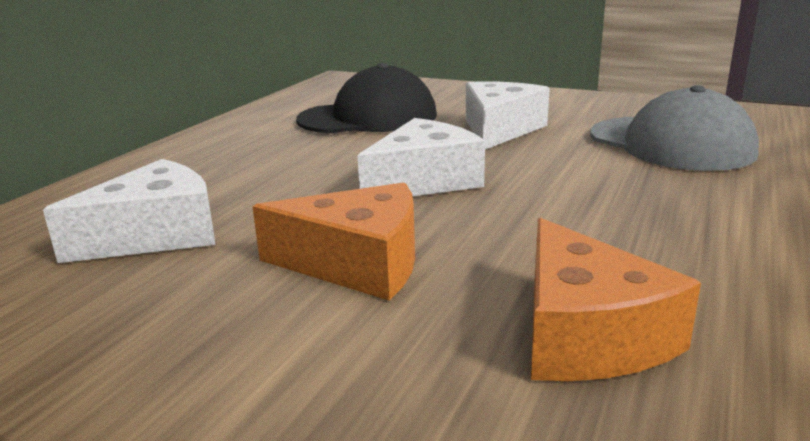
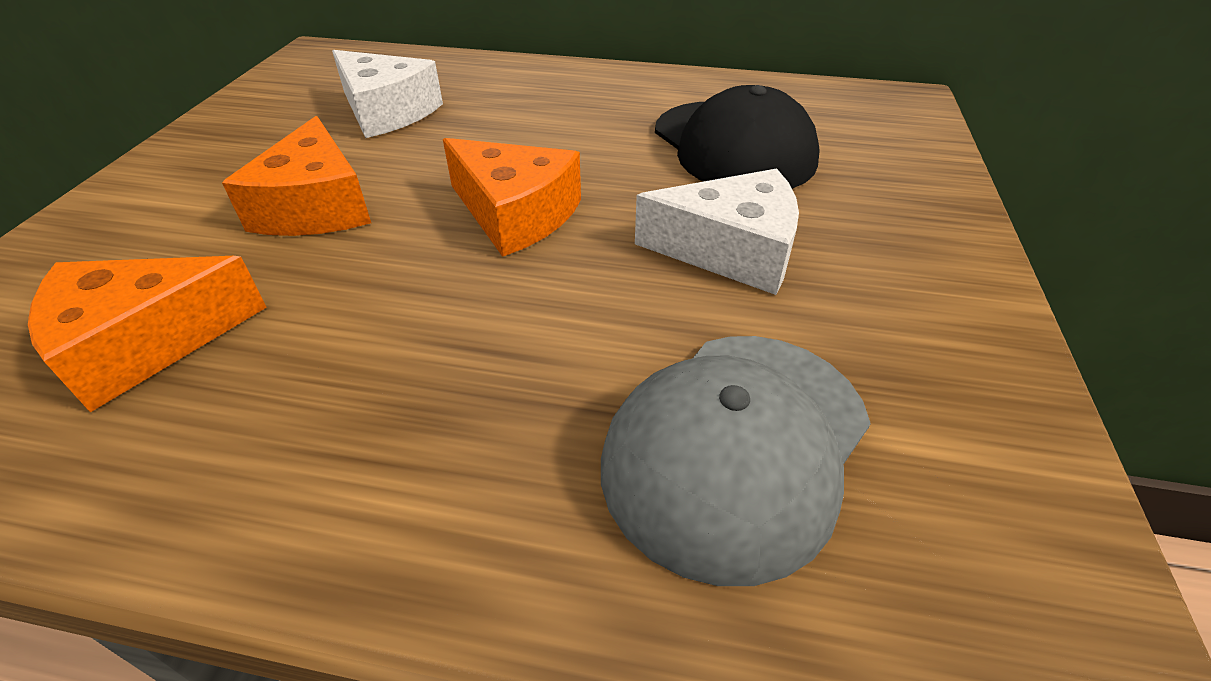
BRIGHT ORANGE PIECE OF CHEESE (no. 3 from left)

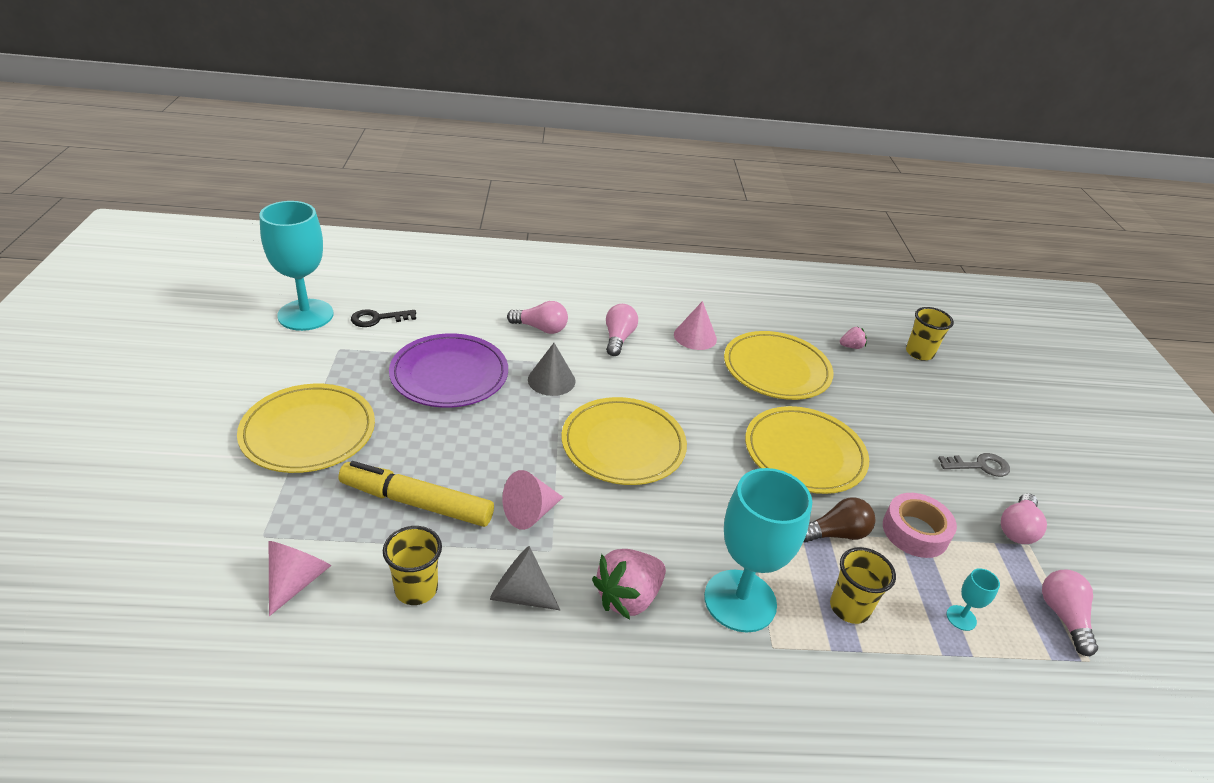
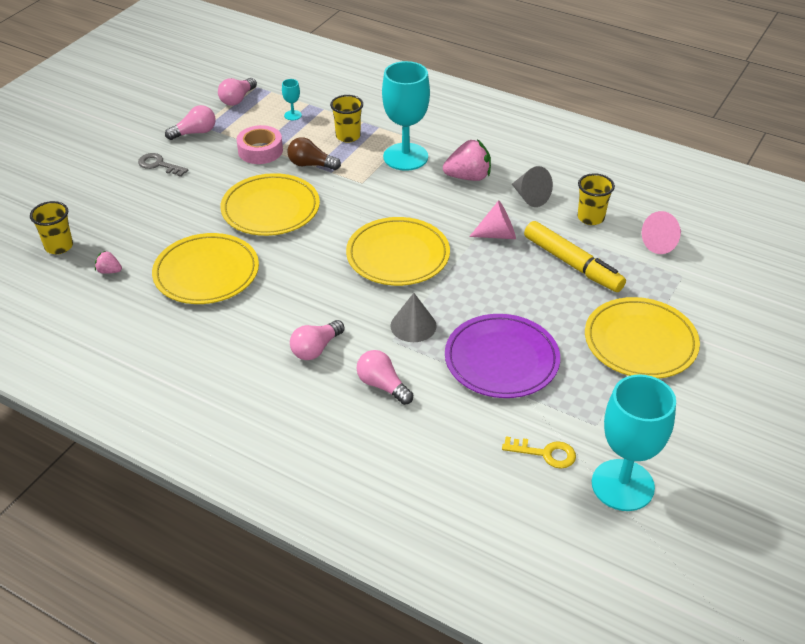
YELLOW DOOR KEY
ROSE-PINK CONE SHAPE (no. 3 from left in the first image)

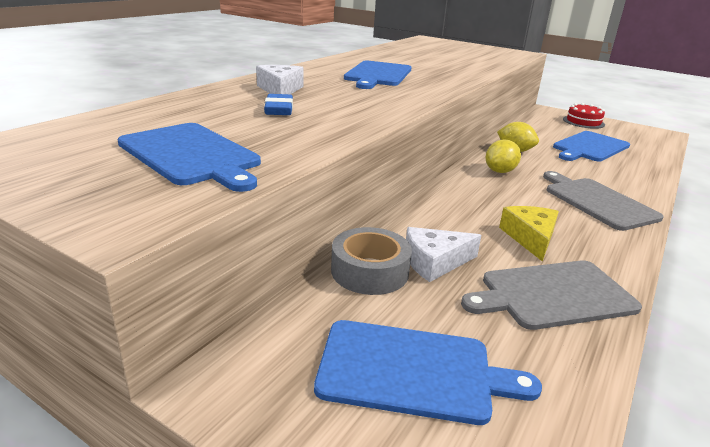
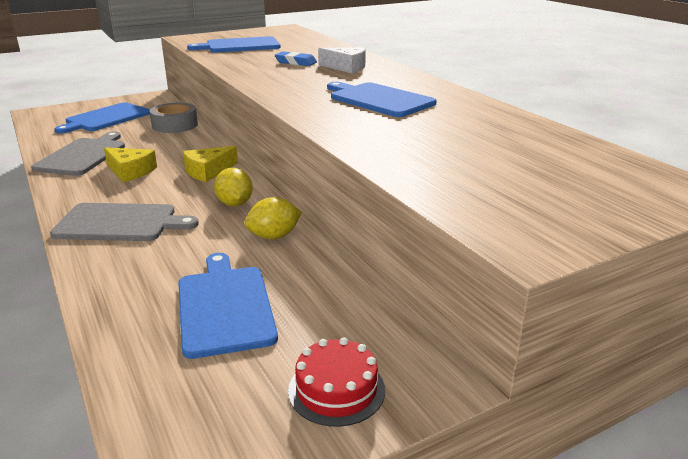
YELLOW PIECE OF CHEESE (no. 2 from left)
PURE WHITE PIECE OF CHEESE (no. 2 from left in the first image)

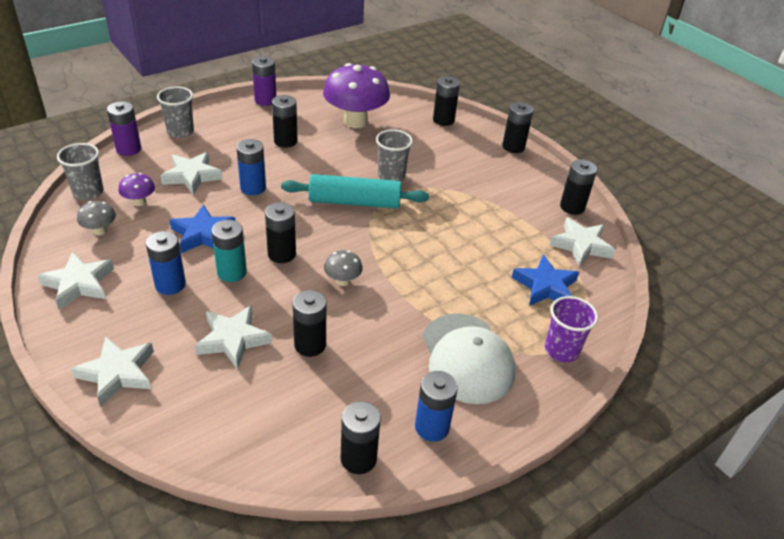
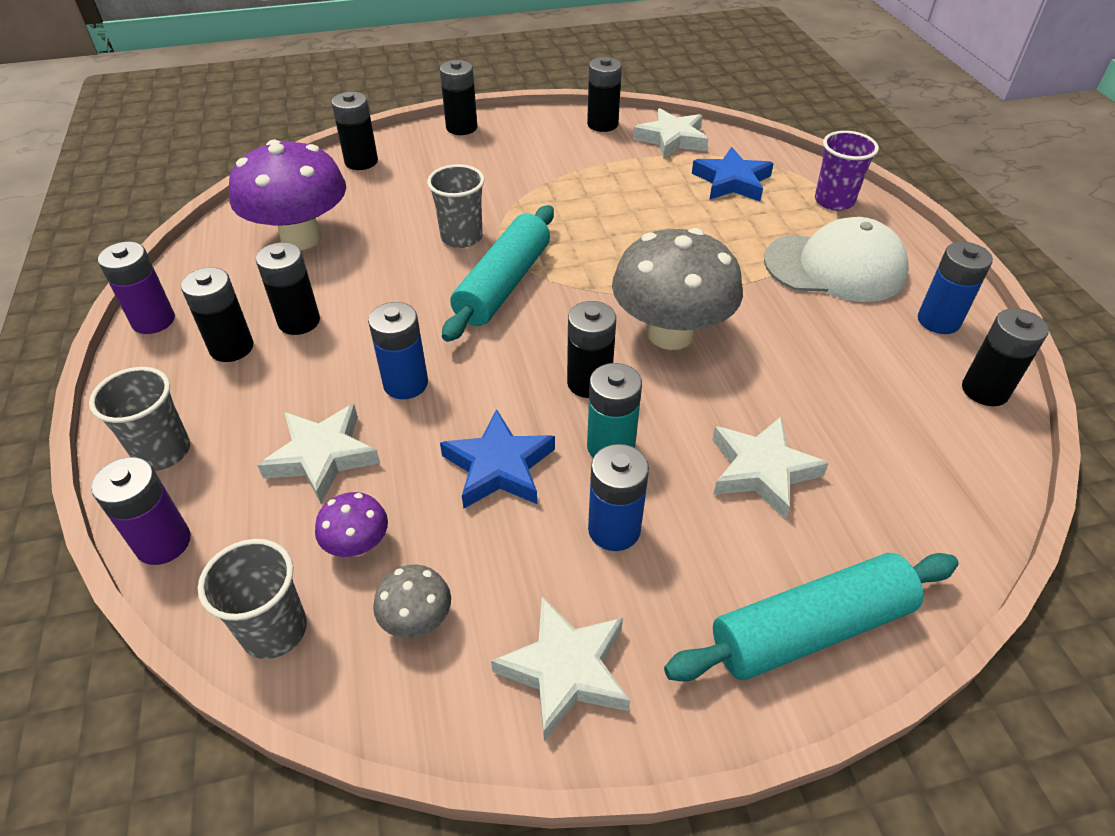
EBONY BATTERY (no. 1 from left)
GREY MUSHROOM (no. 2 from left)
TEAL DOUGH ROLLER (no. 2 from left)

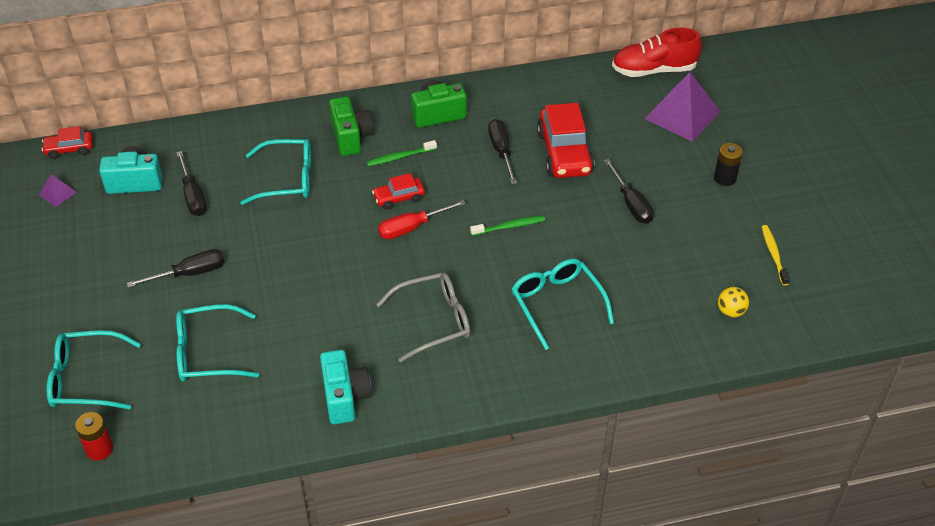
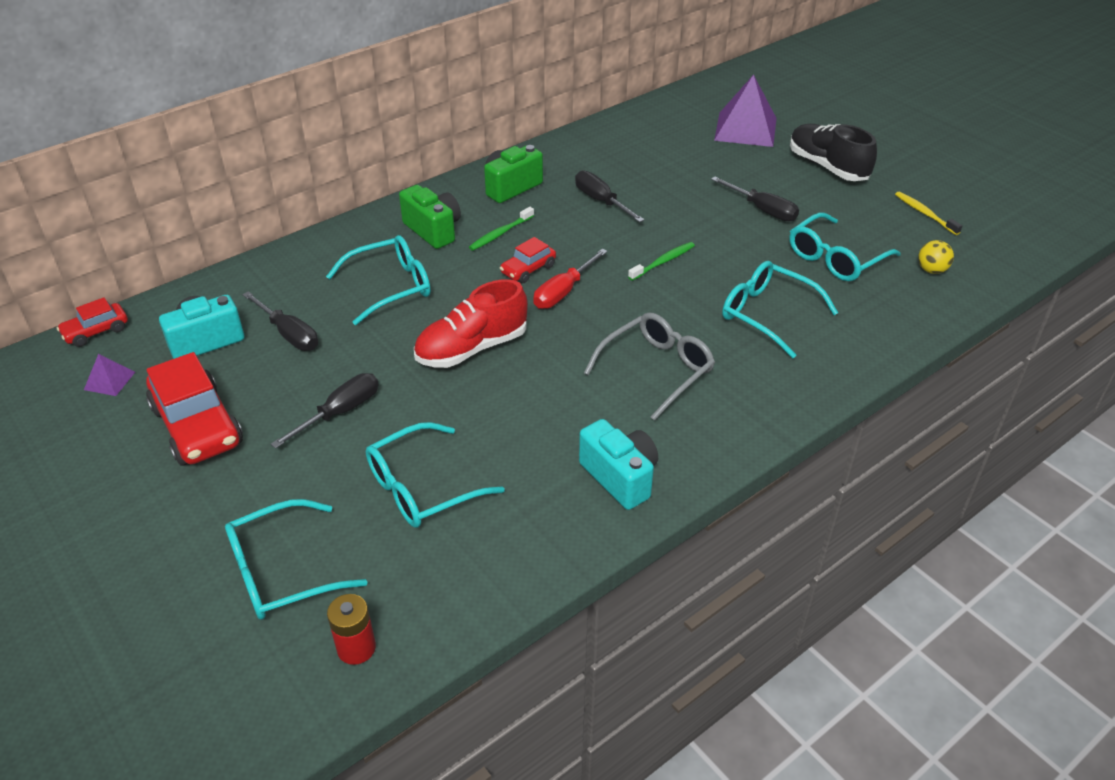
RED TOY CAR (no. 2 from left)
RED SNEAKER
TEAL GLASSES (no. 5 from left)
EBONY SNEAKER

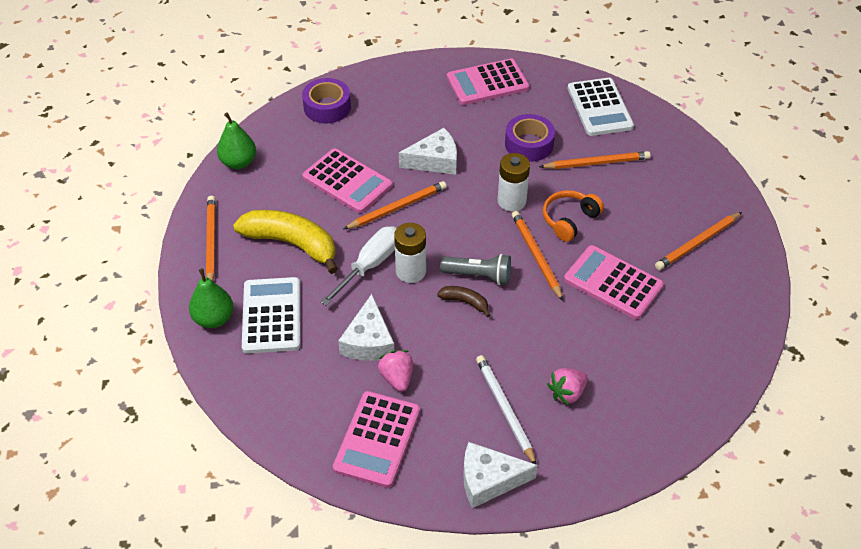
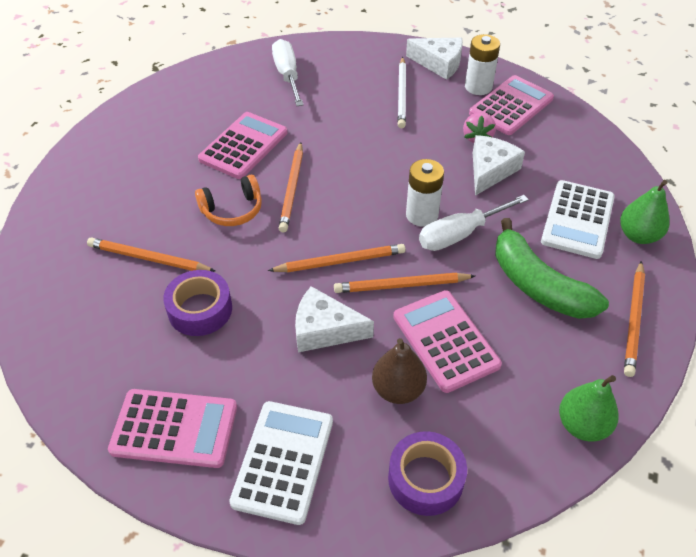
ROSE-PINK ADDING MACHINE (no. 2 from left)
PURE WHITE ADDING MACHINE (no. 1 from left)
BRIGHT ORANGE PENCIL (no. 3 from left)
PURE WHITE FLAT SCREWDRIVER (no. 1 from left)
BROWN PEAR FRUIT
PURE WHITE BATTERY (no. 2 from left)
EMERALD BANANA
BROWN BANANA
GREY FLASHLIGHT
ROSE-PINK BERRY (no. 2 from left in the first image)

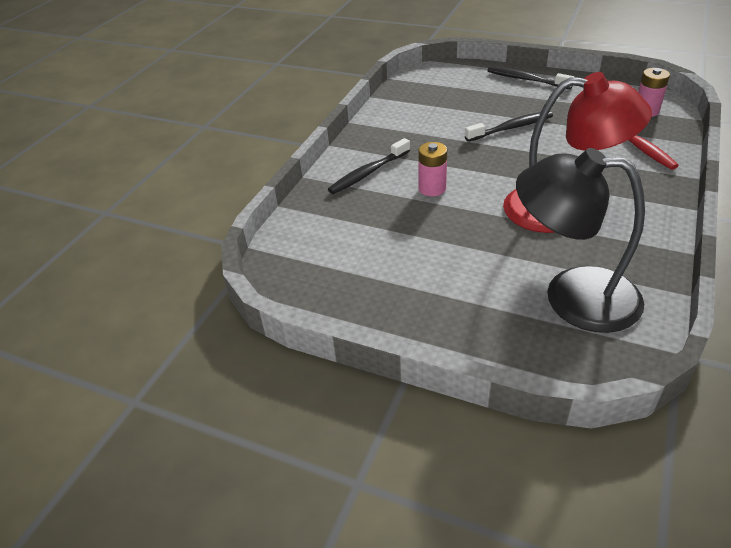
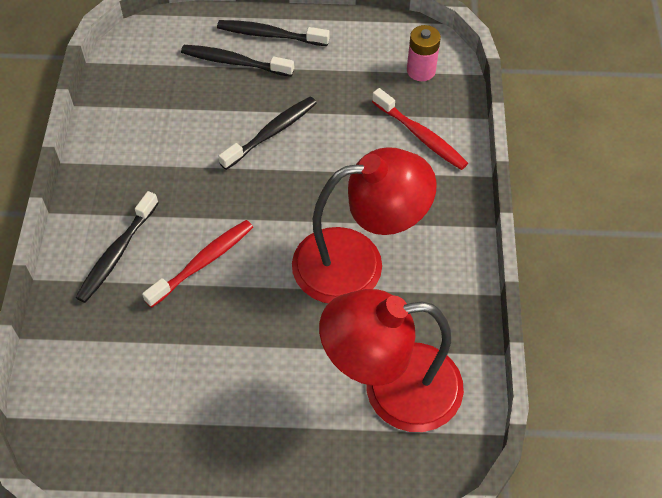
RED TOOTH BRUSH (no. 1 from left)
EBONY TOOTH BRUSH (no. 2 from left)
RED READING LAMP (no. 2 from left)

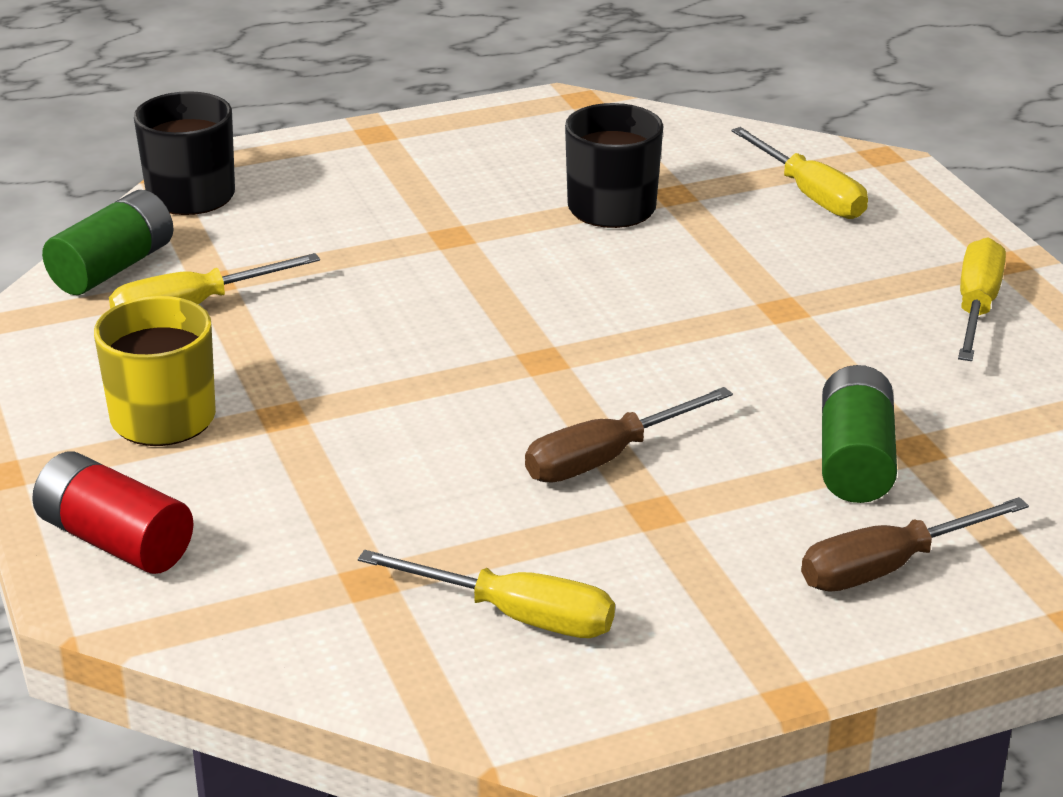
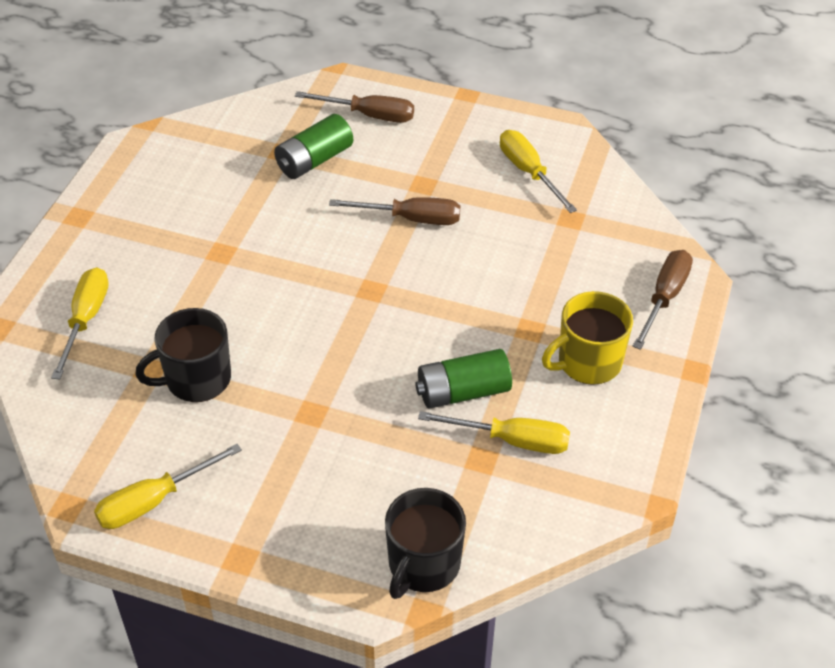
YELLOW FLAT SCREWDRIVER (no. 2 from left)
EMERALD BATTERY (no. 2 from left)
BROWN FLAT SCREWDRIVER (no. 3 from left)

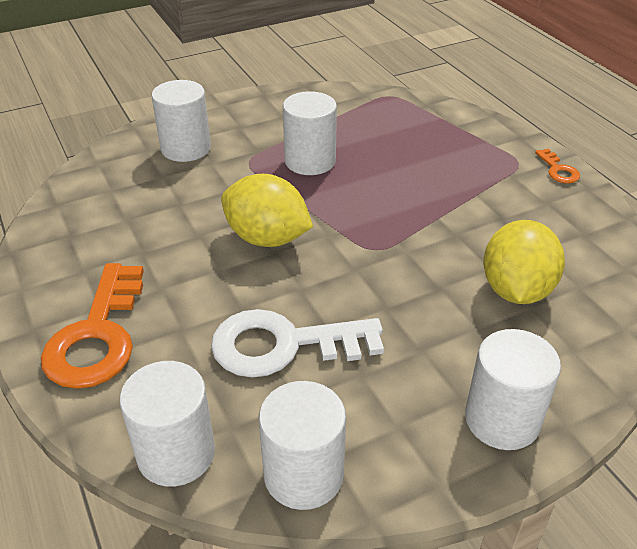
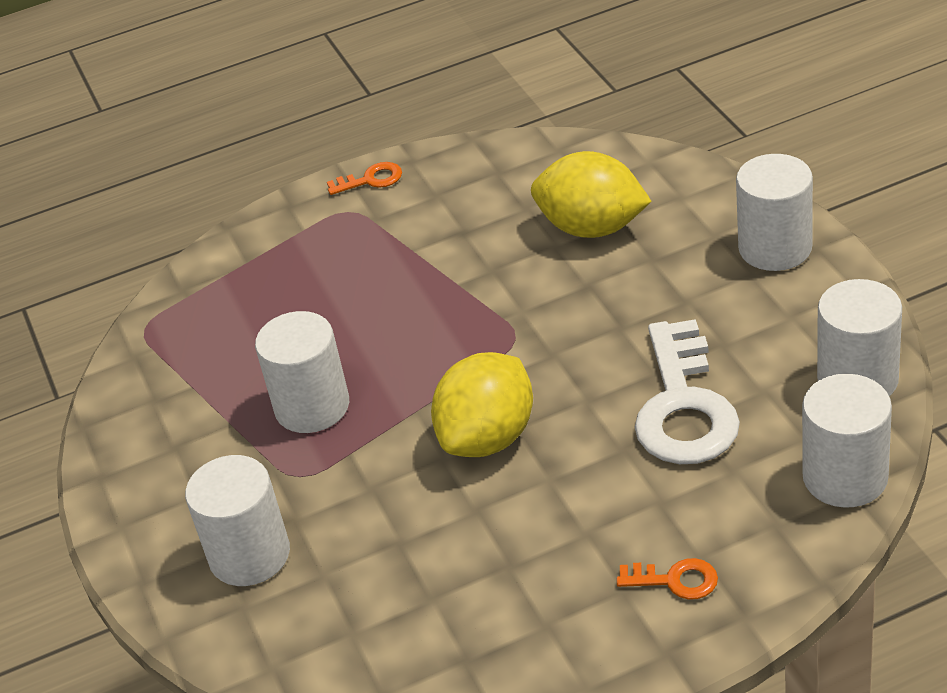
BRIGHT ORANGE DOOR KEY (no. 2 from left)

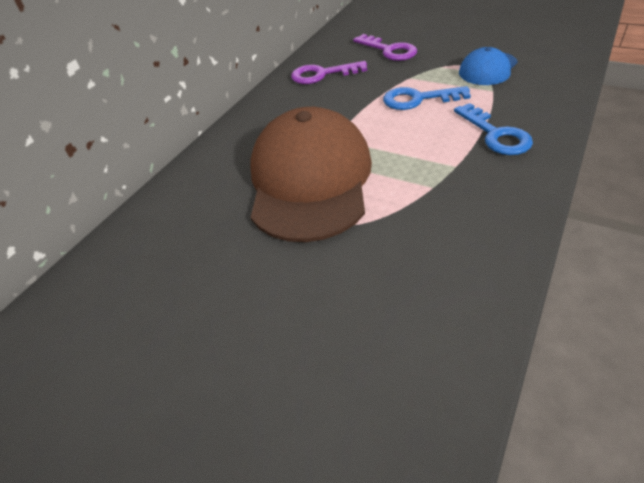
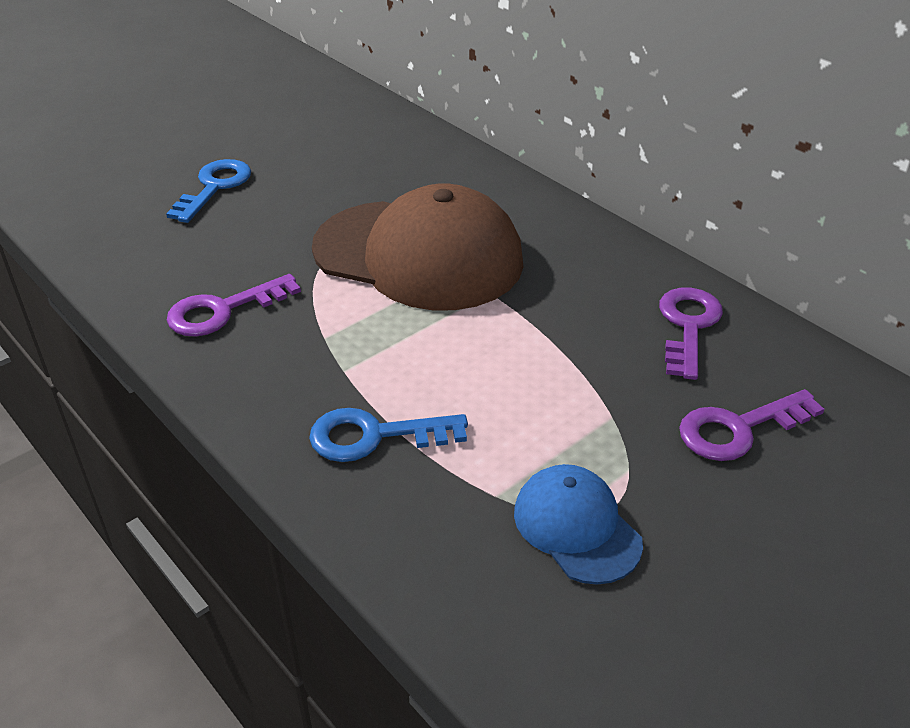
COBALT DOOR KEY (no. 1 from left)
PURPLE DOOR KEY (no. 1 from left)

